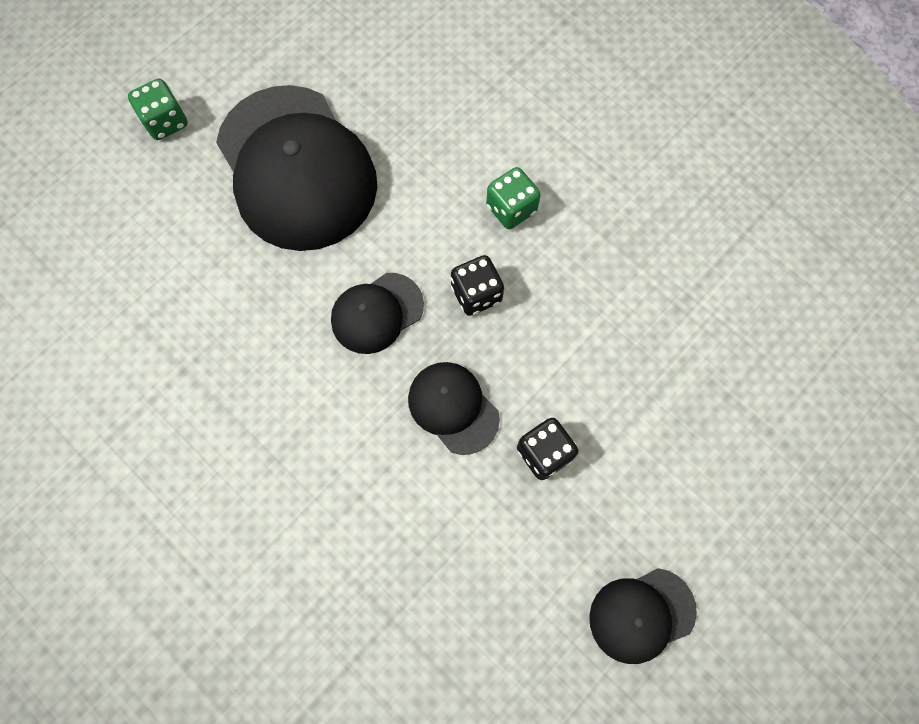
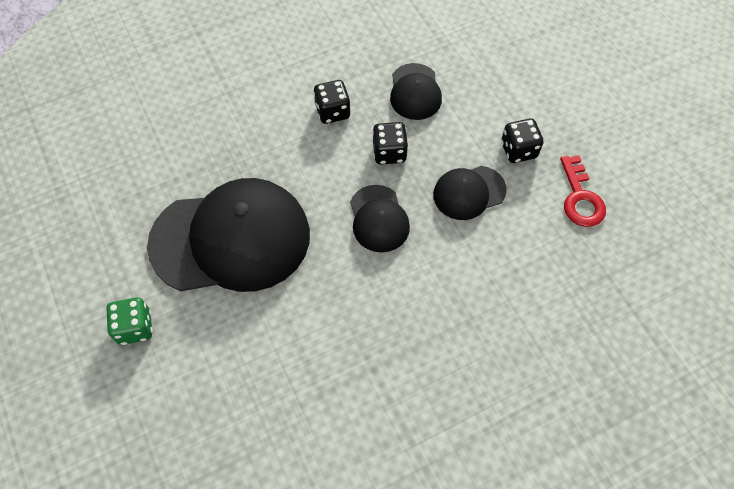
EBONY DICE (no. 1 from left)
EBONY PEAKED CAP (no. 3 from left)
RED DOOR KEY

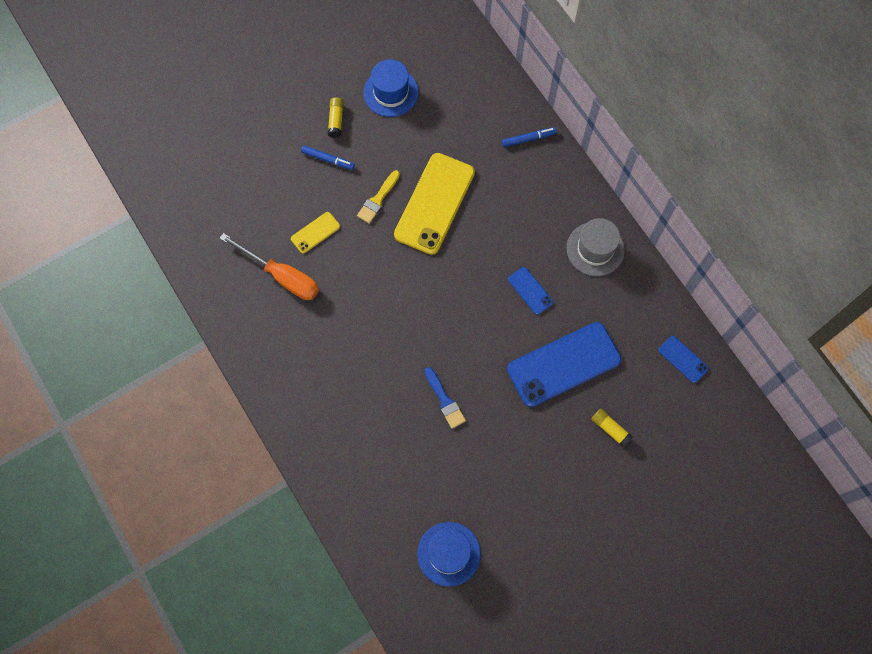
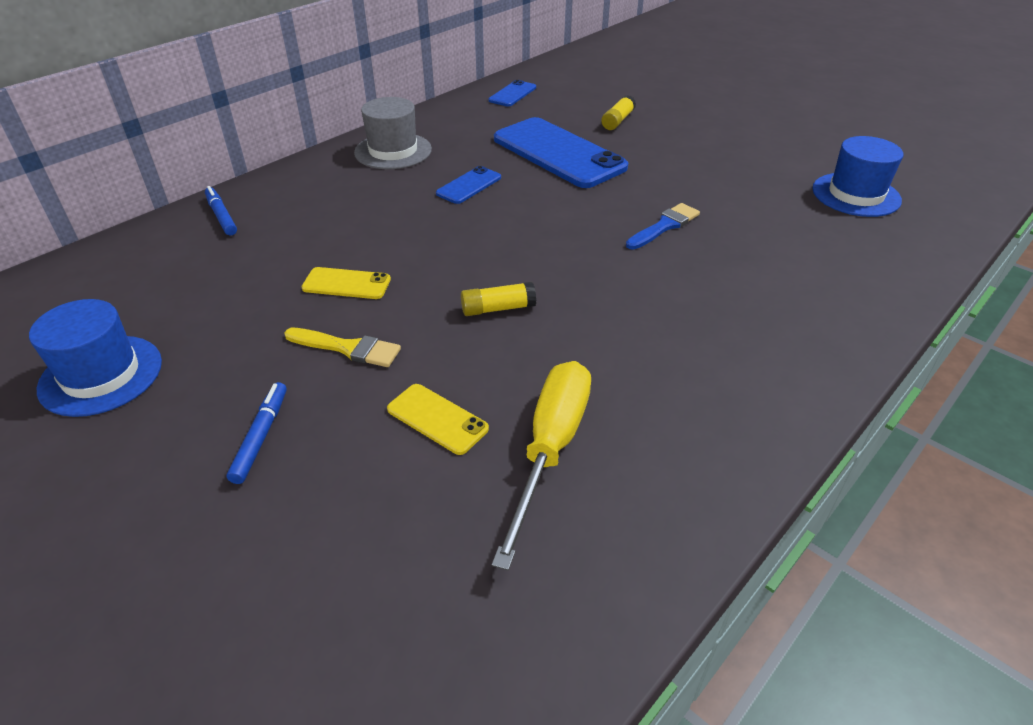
YELLOW MOBILE PHONE (no. 1 from left)
YELLOW STICK OF GLUE (no. 1 from left)
YELLOW FLAT SCREWDRIVER

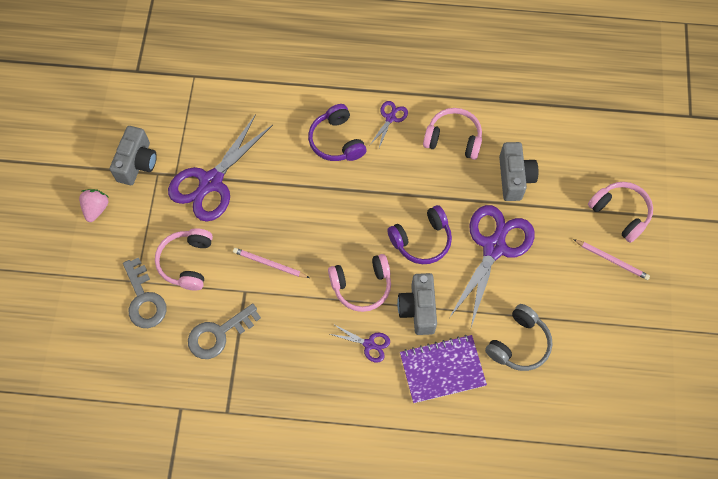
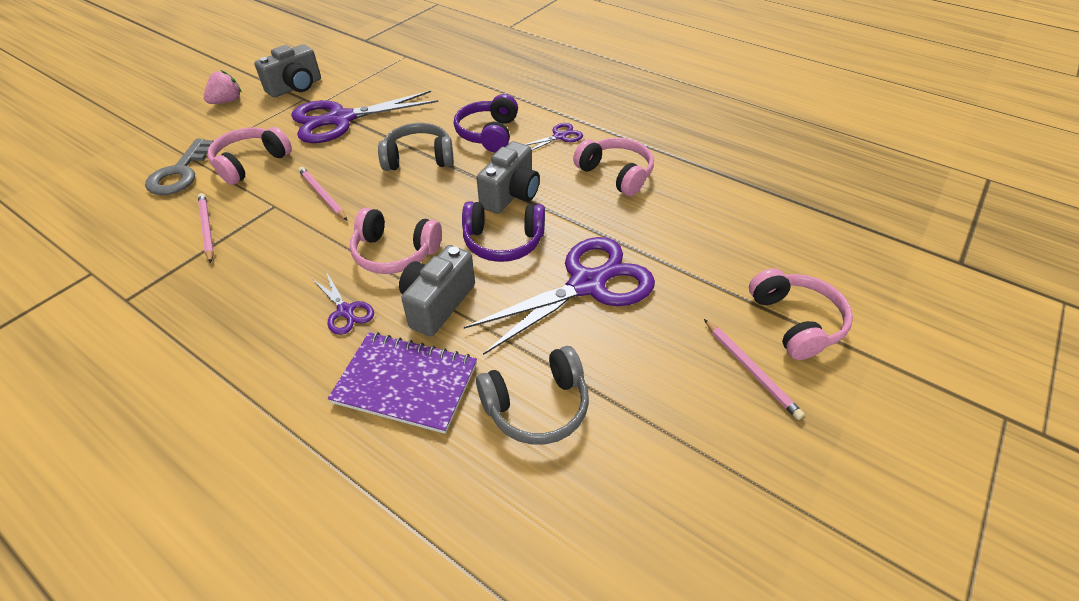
ROSE-PINK PENCIL (no. 1 from left)
GREY HEADPHONES (no. 1 from left)
GREY CAMERA (no. 3 from left)

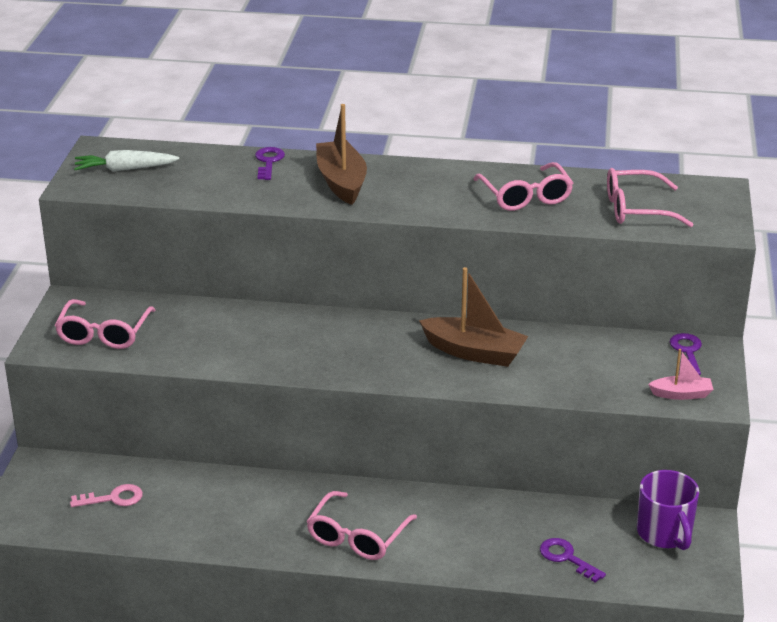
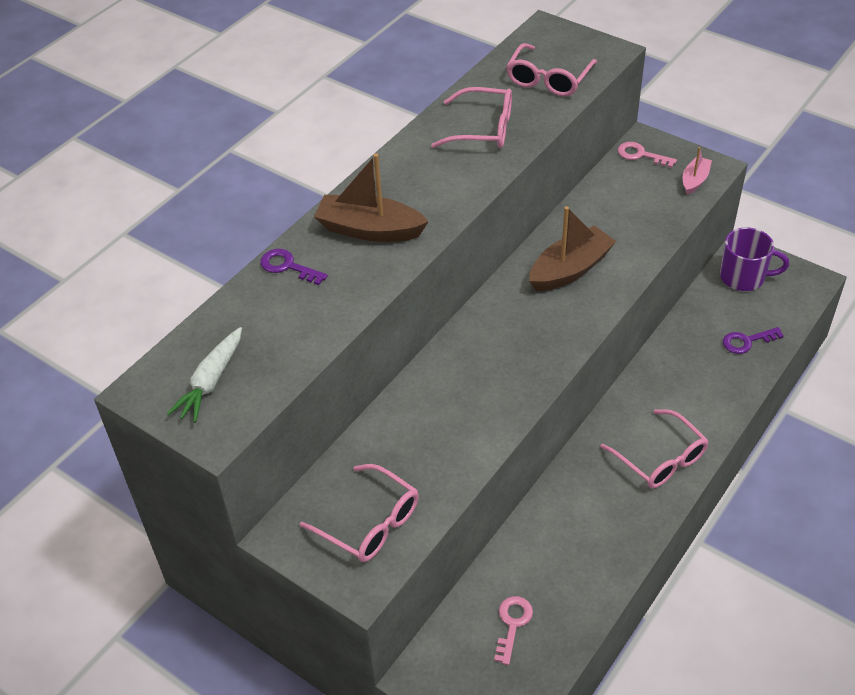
ROSE-PINK DOOR KEY (no. 2 from left)

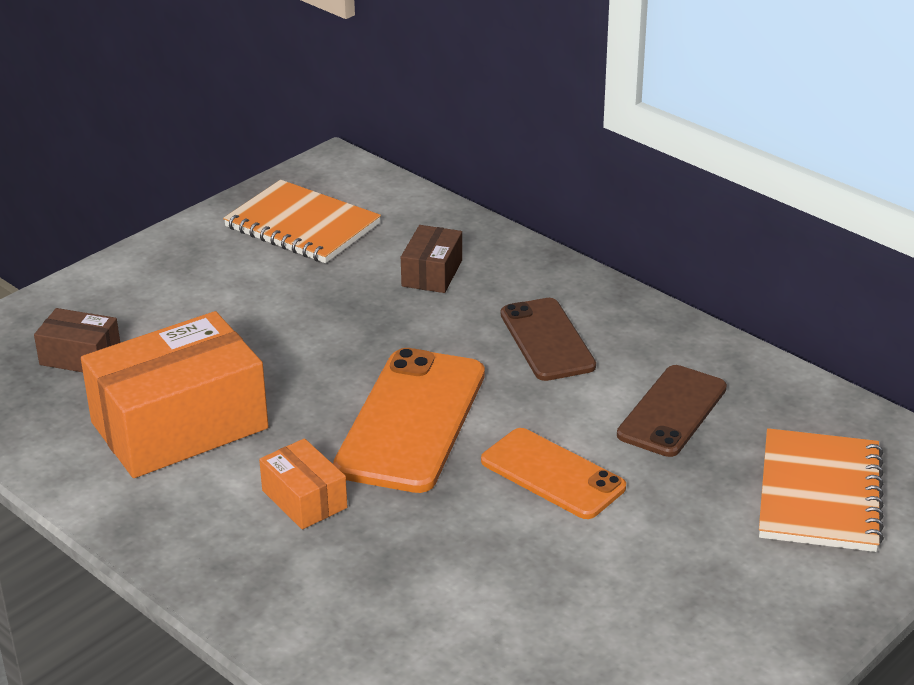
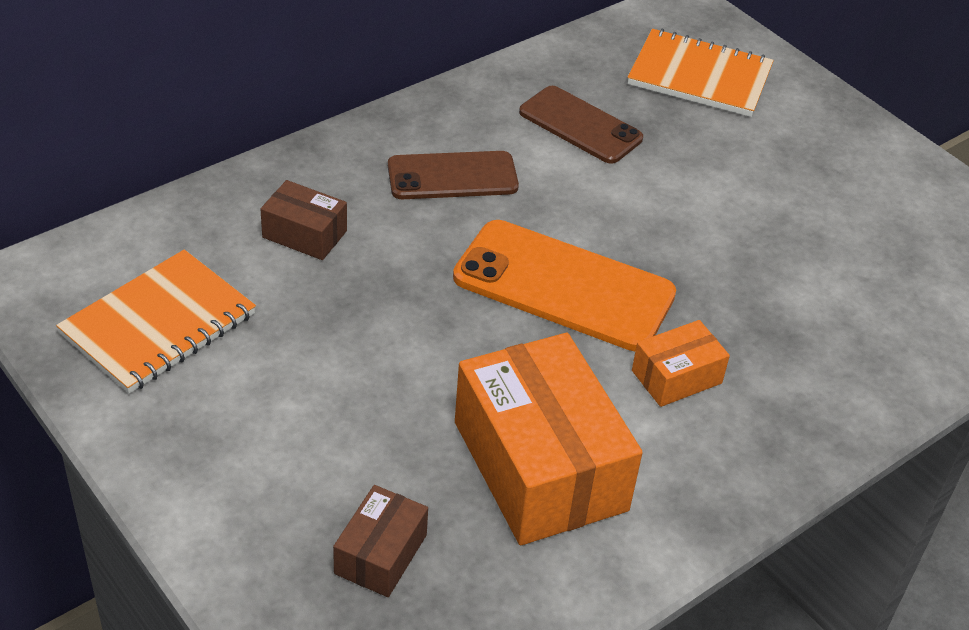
BRIGHT ORANGE MOBILE PHONE (no. 2 from left in the first image)

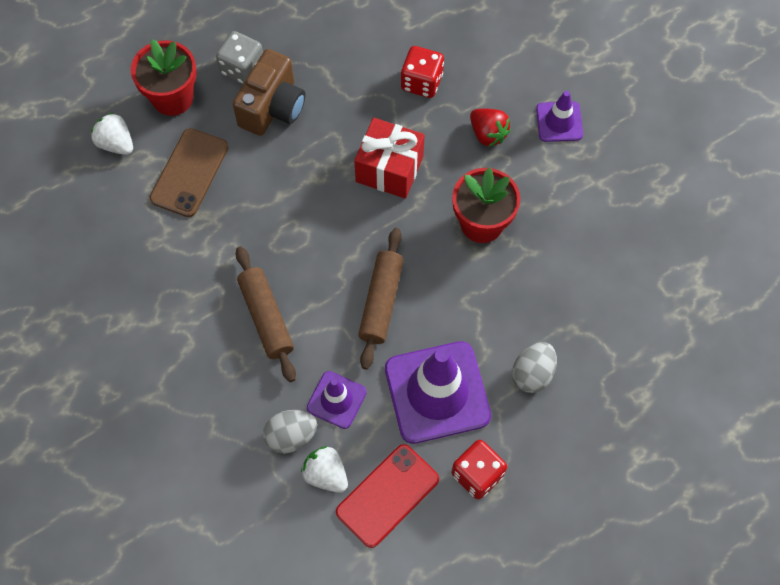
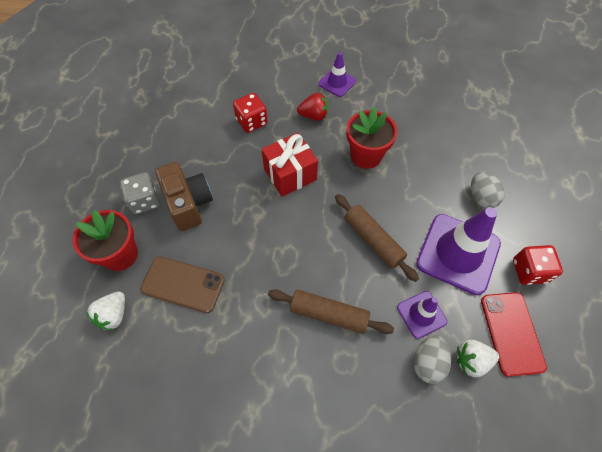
PURE WHITE BERRY (no. 1 from left)
BROWN MOBILE PHONE

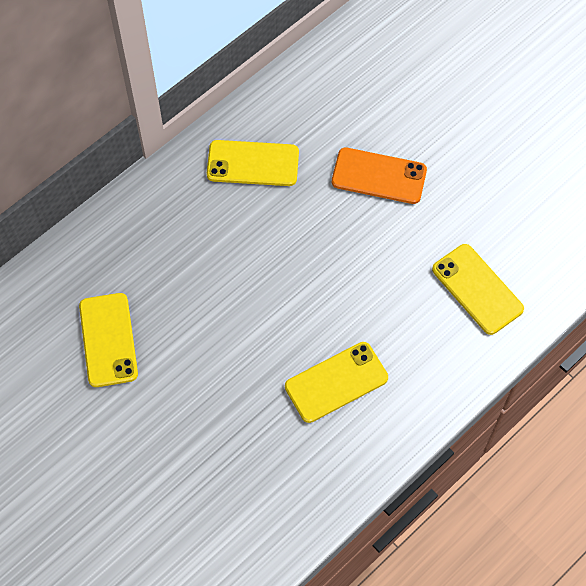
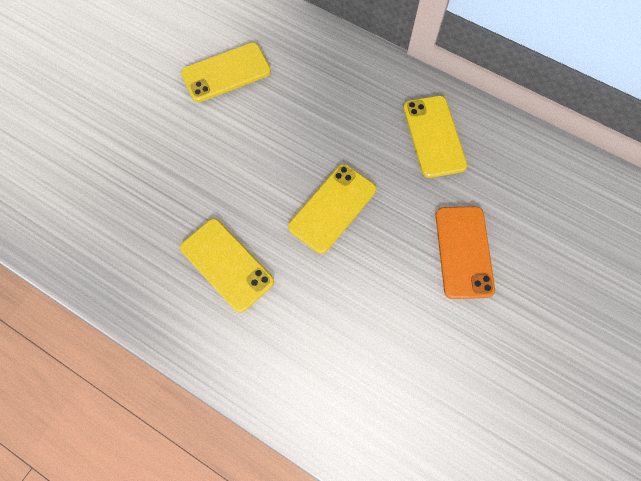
YELLOW MOBILE PHONE (no. 3 from left)

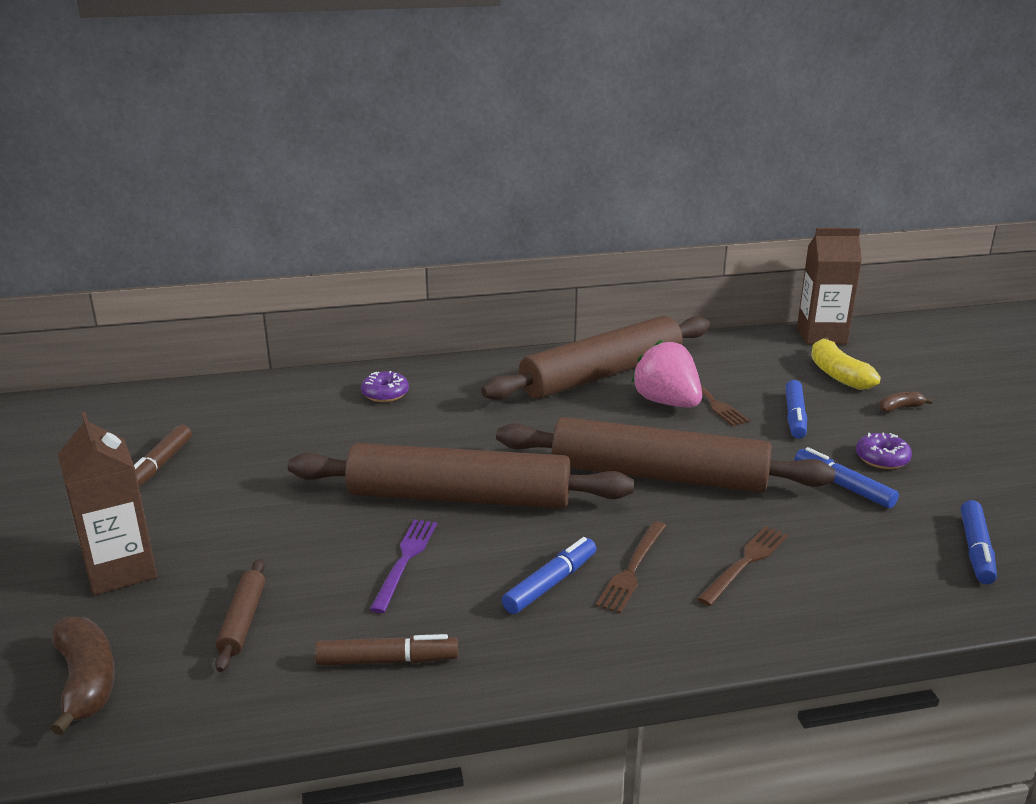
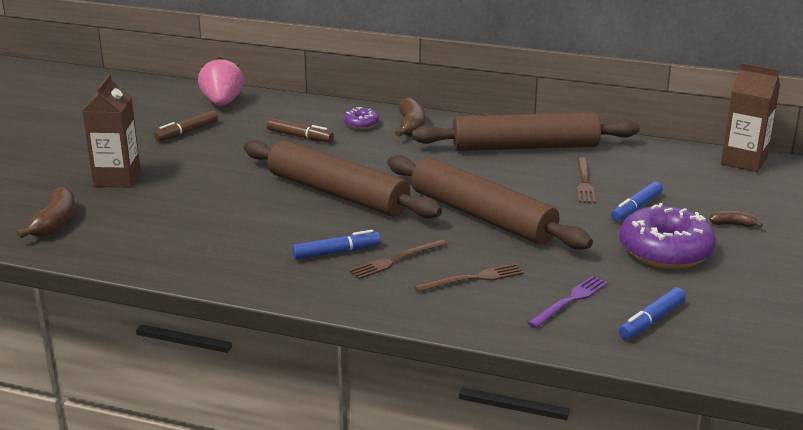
ROSE-PINK BERRY
BROWN MARKER PEN (no. 2 from left)
BROWN BANANA (no. 2 from left)
PURPLE DINNER FORK
PURPLE DOUGHNUT (no. 2 from left)
BROWN DOUGH ROLLER (no. 1 from left in the first image)
COBALT MARKER PEN (no. 3 from left in the first image)
YELLOW BANANA

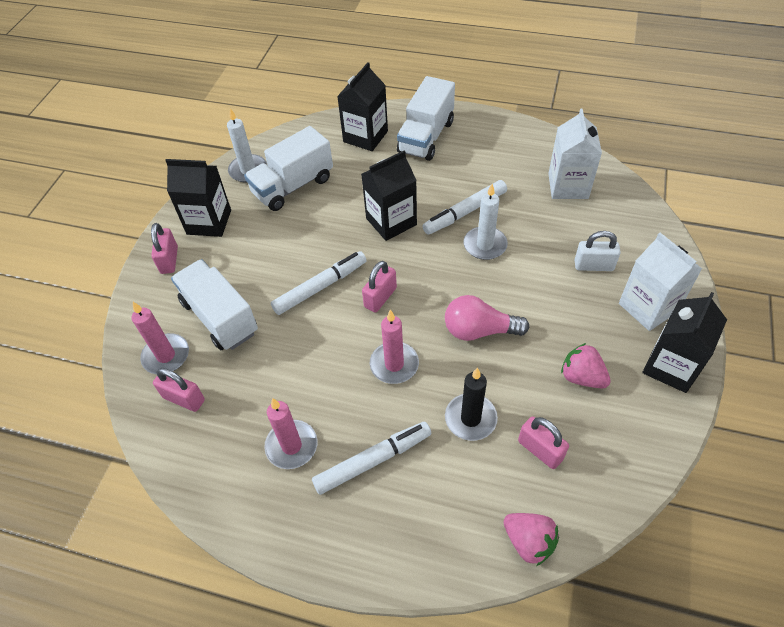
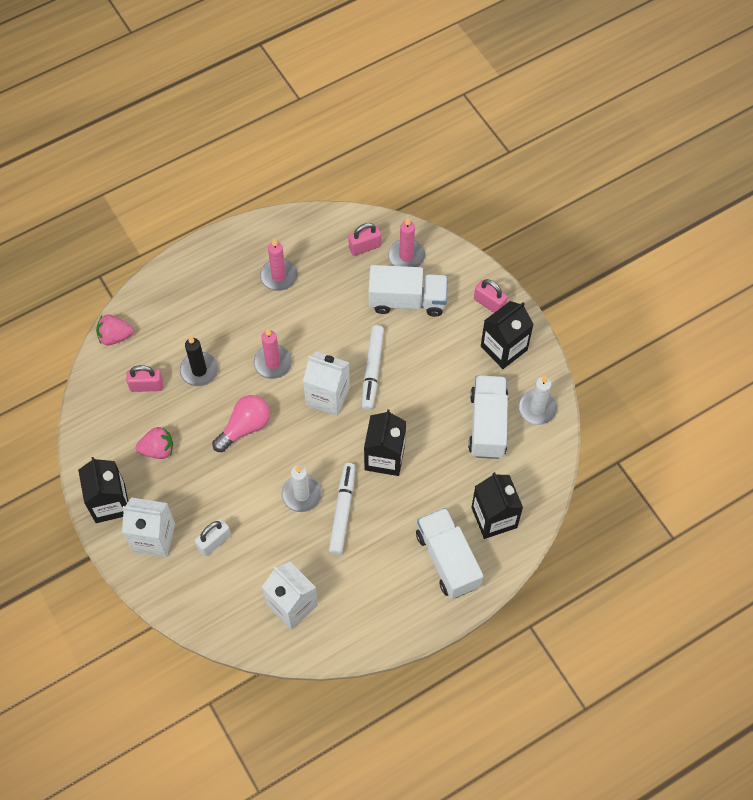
PURE WHITE JUICE CARTON (no. 3 from left)
PURE WHITE MARKER PEN (no. 2 from left in the first image)

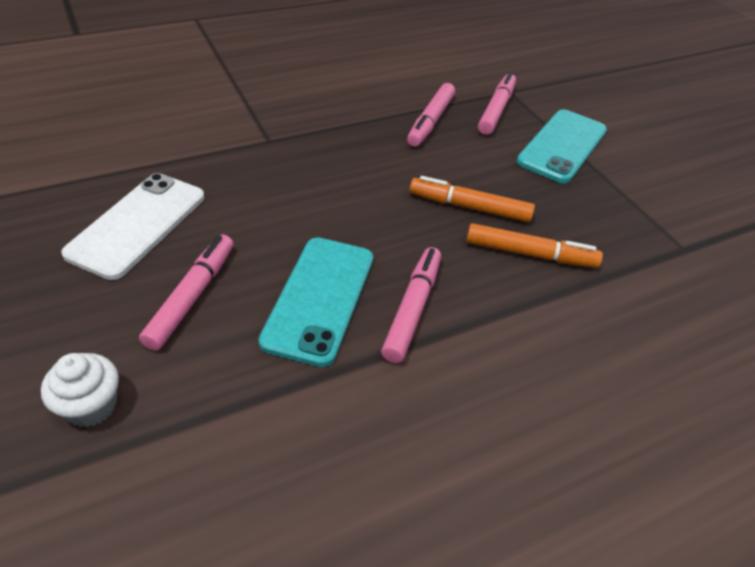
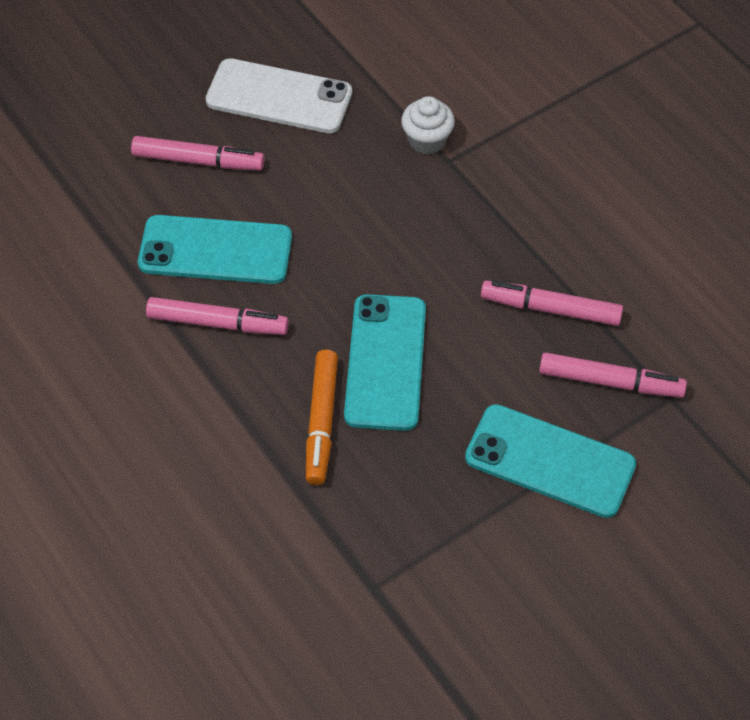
TEAL MOBILE PHONE (no. 2 from left)
PURE WHITE MUFFIN

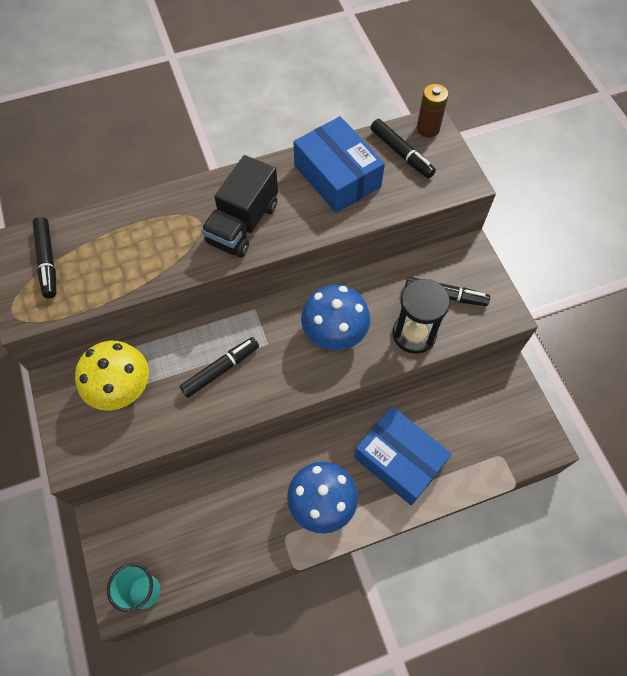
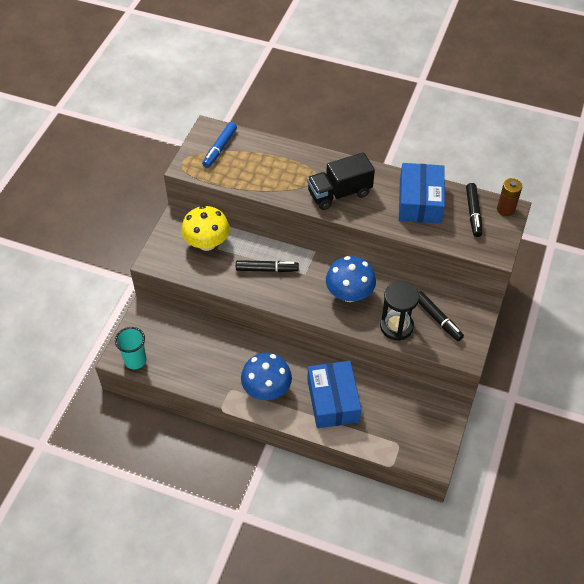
COBALT MARKER PEN

